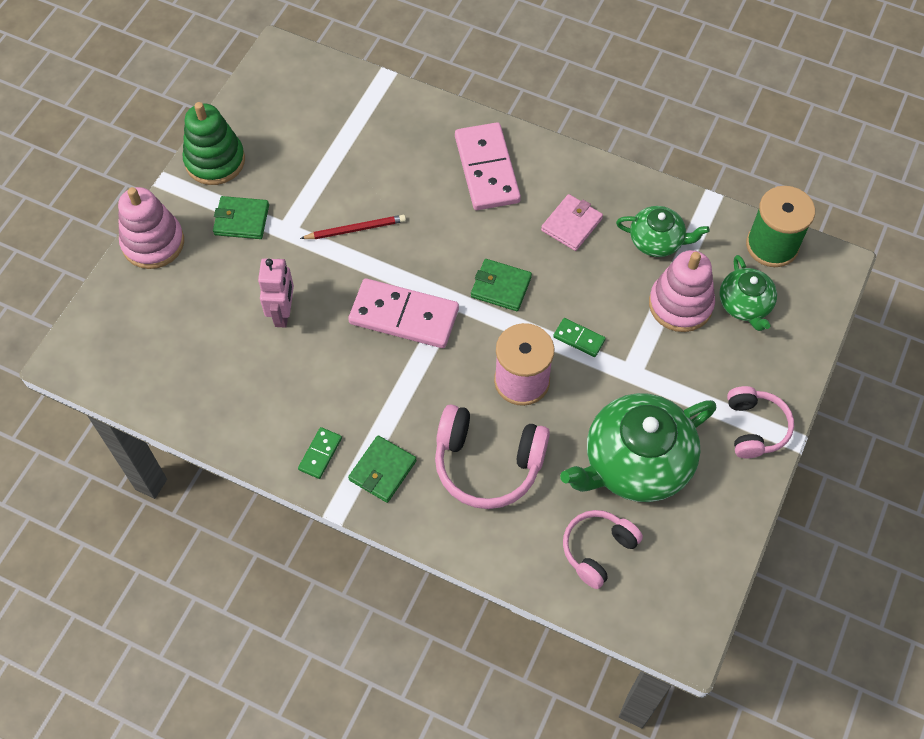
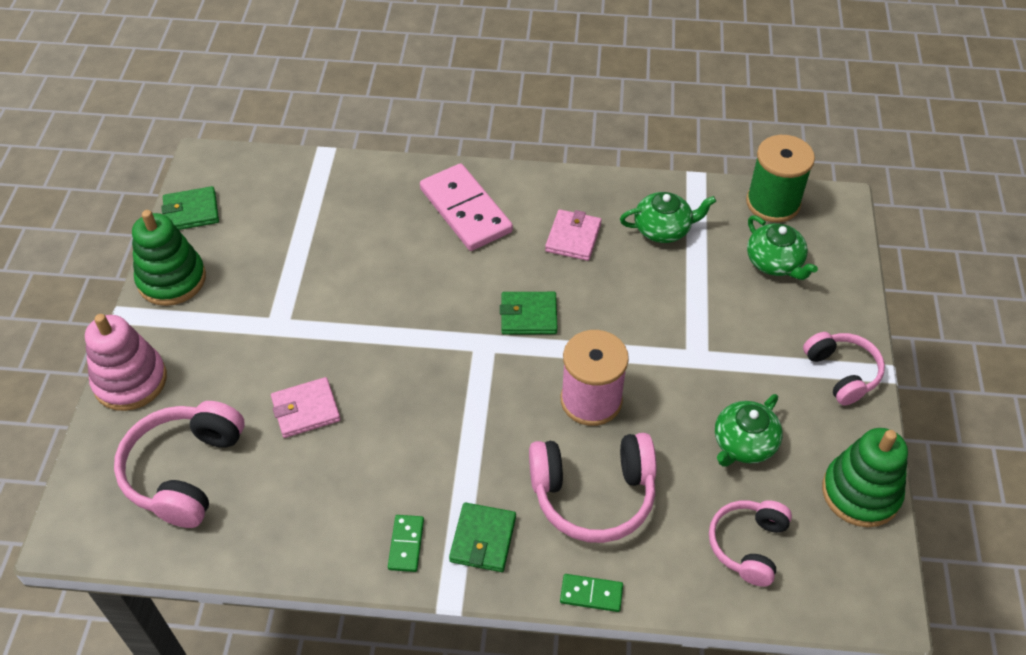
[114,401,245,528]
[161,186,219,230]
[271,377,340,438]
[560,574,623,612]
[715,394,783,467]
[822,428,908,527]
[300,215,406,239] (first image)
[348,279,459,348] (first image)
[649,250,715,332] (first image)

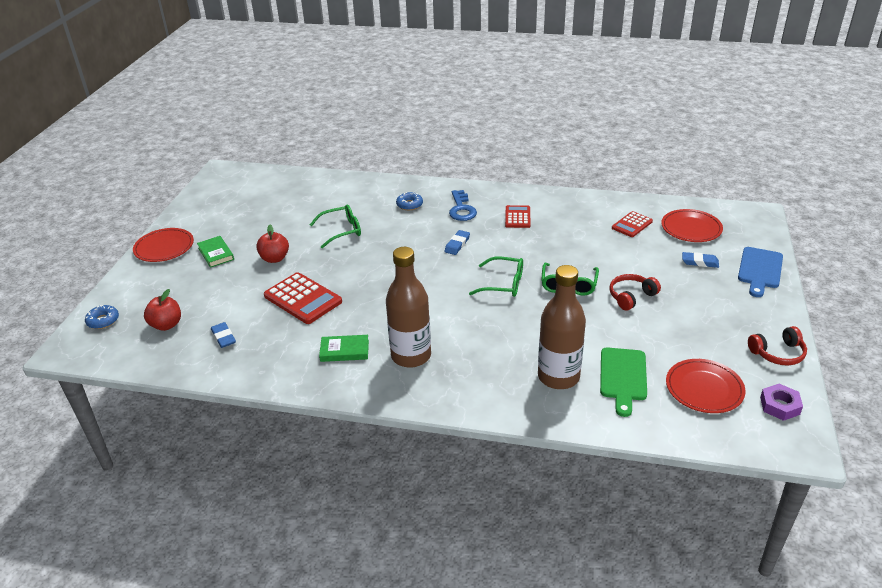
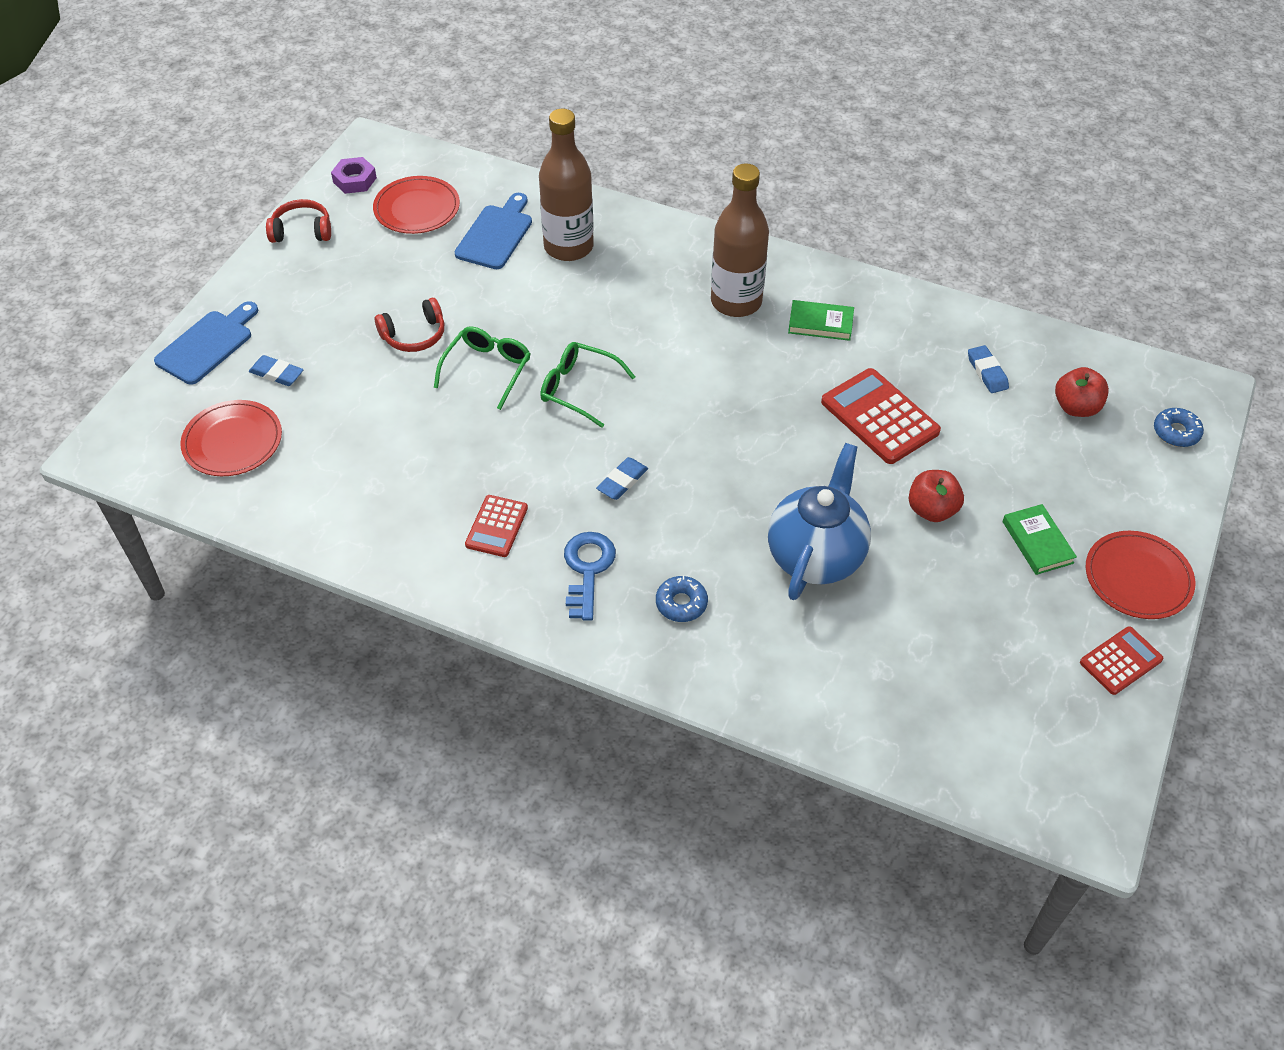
[455,193,532,269]
[768,443,871,600]
[1080,626,1163,695]

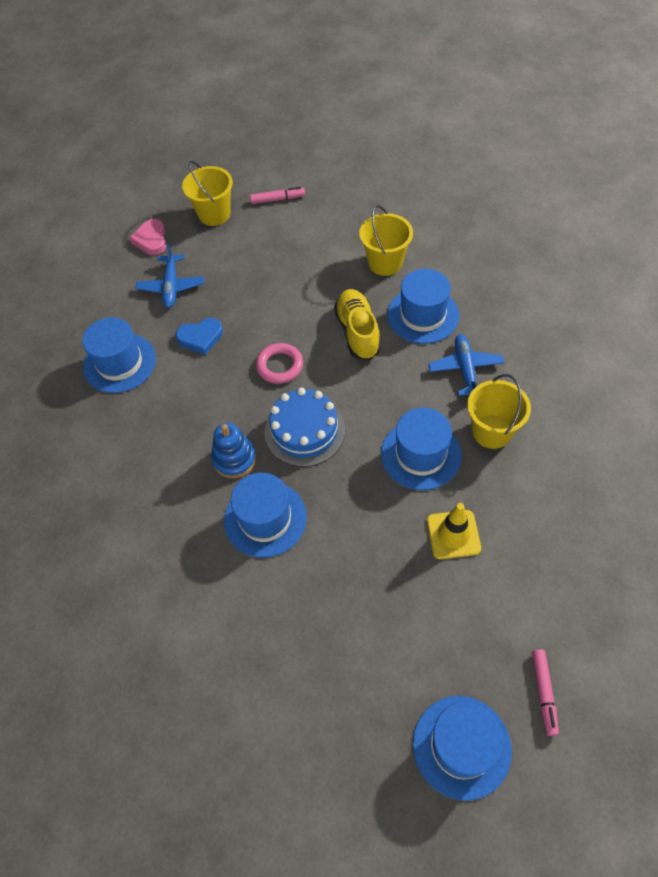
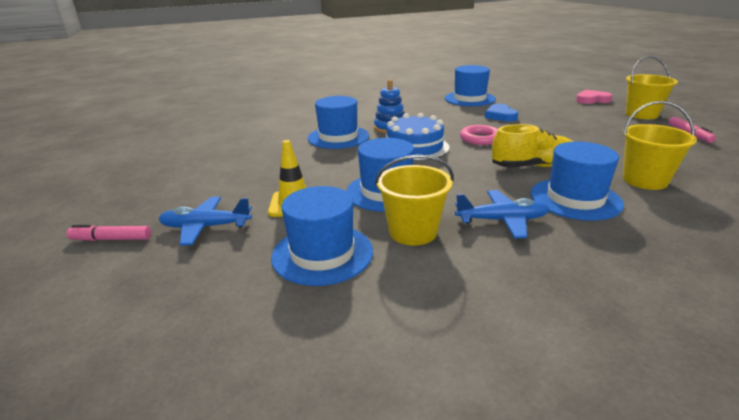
[159,197,252,246]
[271,186,373,286]

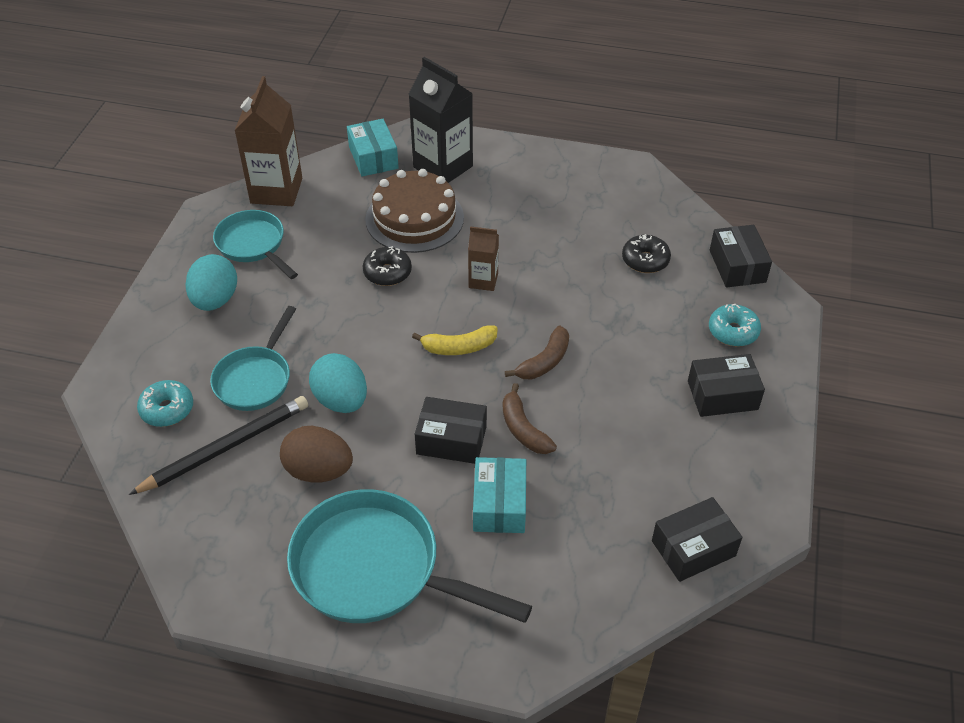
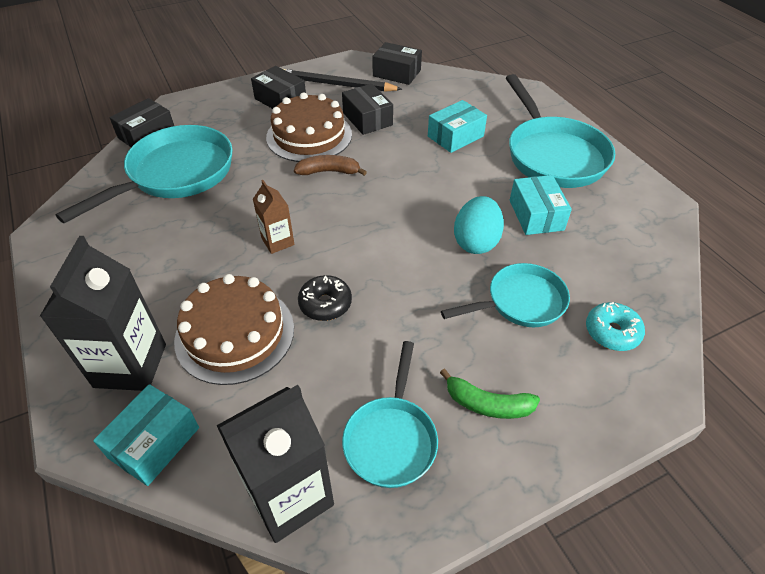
[56,125,233,223]
[216,385,334,543]
[266,92,352,162]
[283,69,402,92]
[342,84,393,135]
[440,369,540,419]
[510,175,572,235]
[412,325,498,355] (first image)
[503,383,557,454] (first image)
[709,304,761,347] (first image)

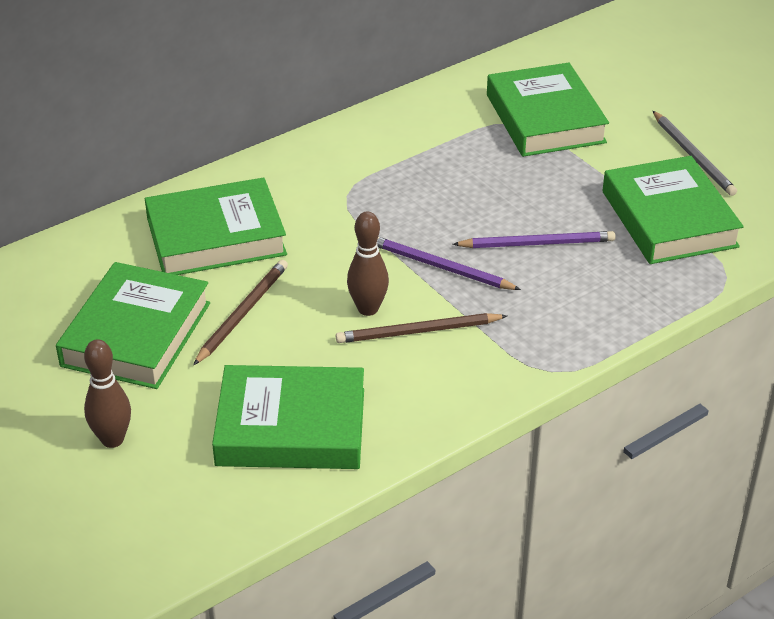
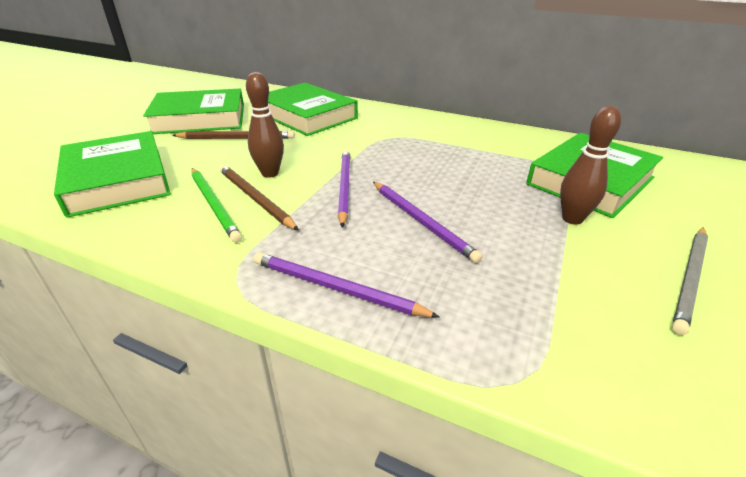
[191,168,242,243]
[254,252,439,317]
[560,106,621,225]
[603,156,744,264] (first image)

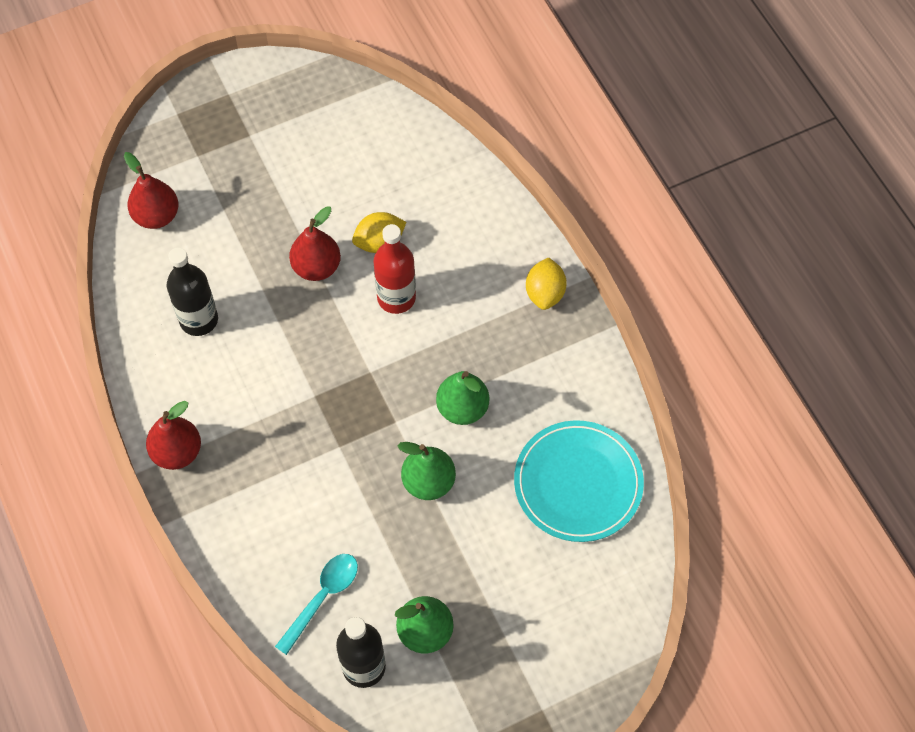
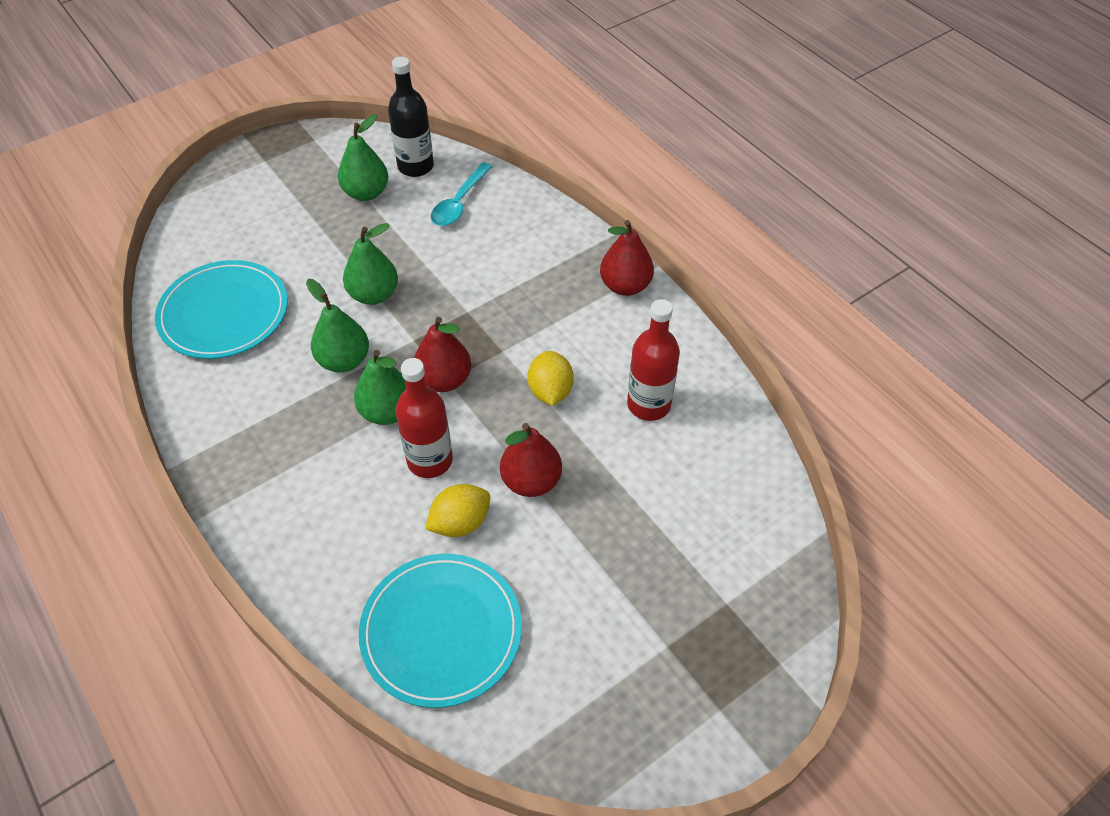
[354,350,406,425]
[359,554,522,708]
[414,317,471,392]
[527,351,574,406]
[627,299,680,421]

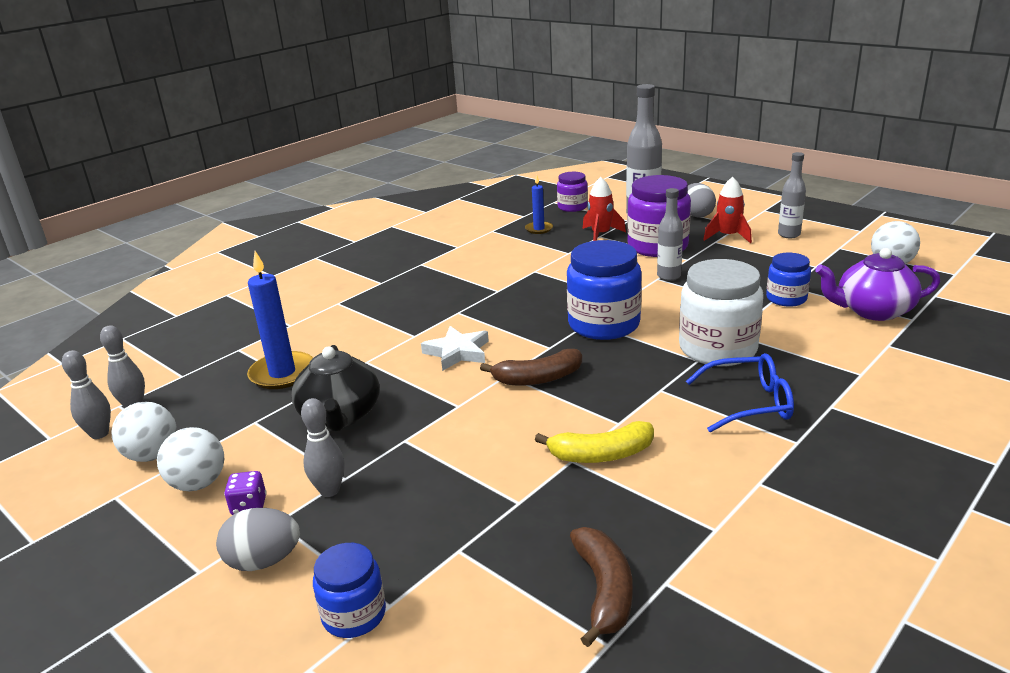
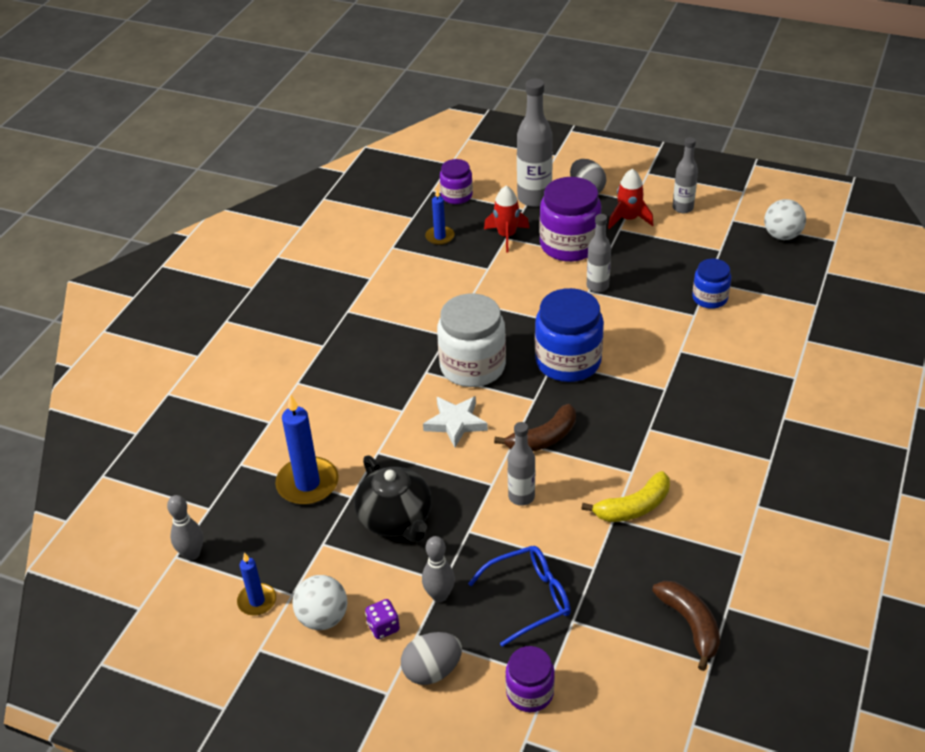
[237,553,276,616]
[437,294,506,387]
[468,546,571,647]
[505,646,555,712]
[508,422,535,506]
[62,350,111,439] (first image)
[815,248,941,321] (first image)

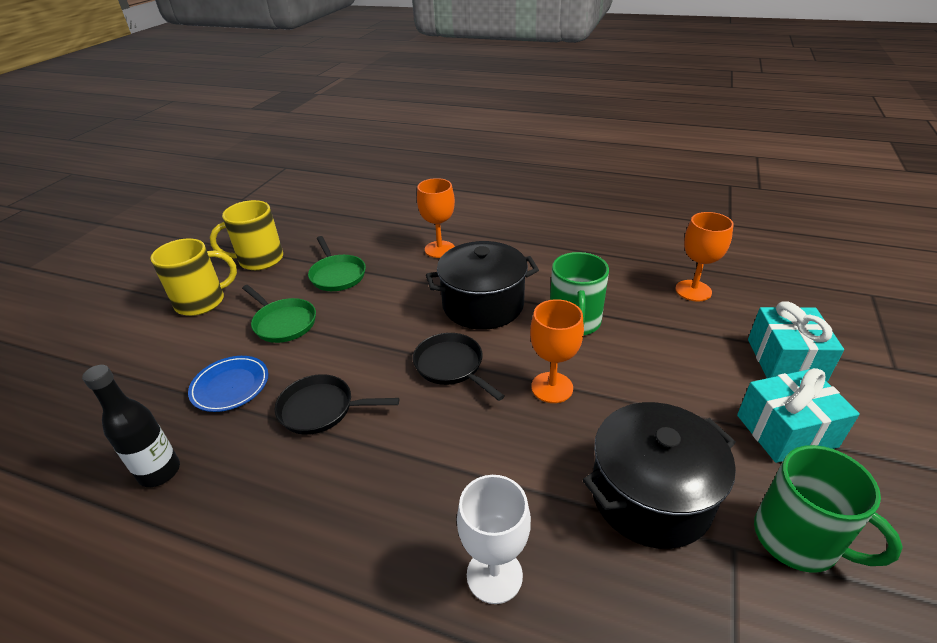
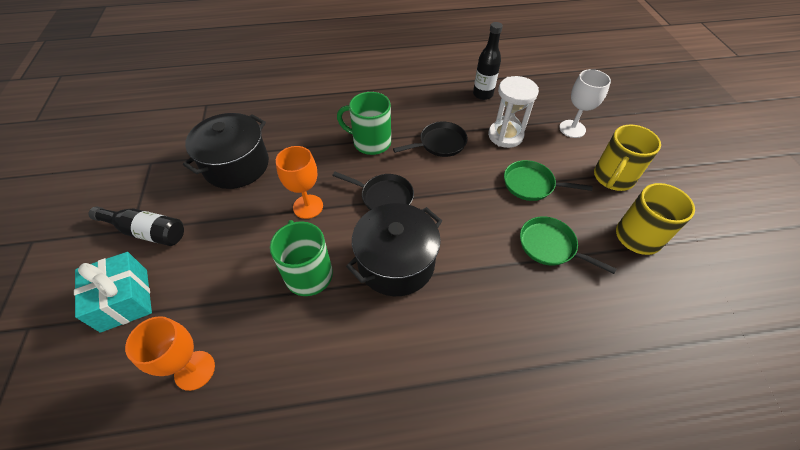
[88,206,184,246]
[337,92,391,155]
[488,76,539,148]
[559,69,611,138]
[417,178,455,258] (first image)

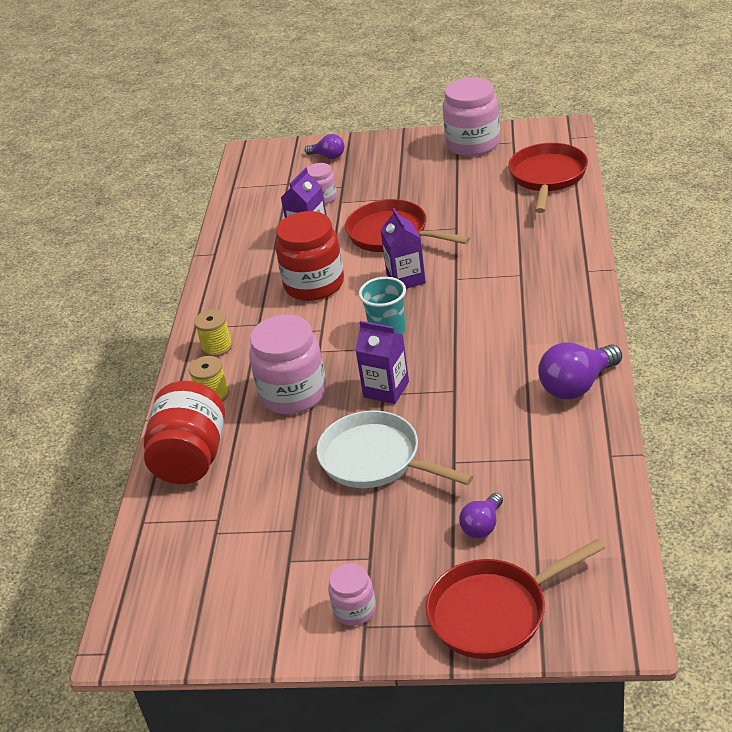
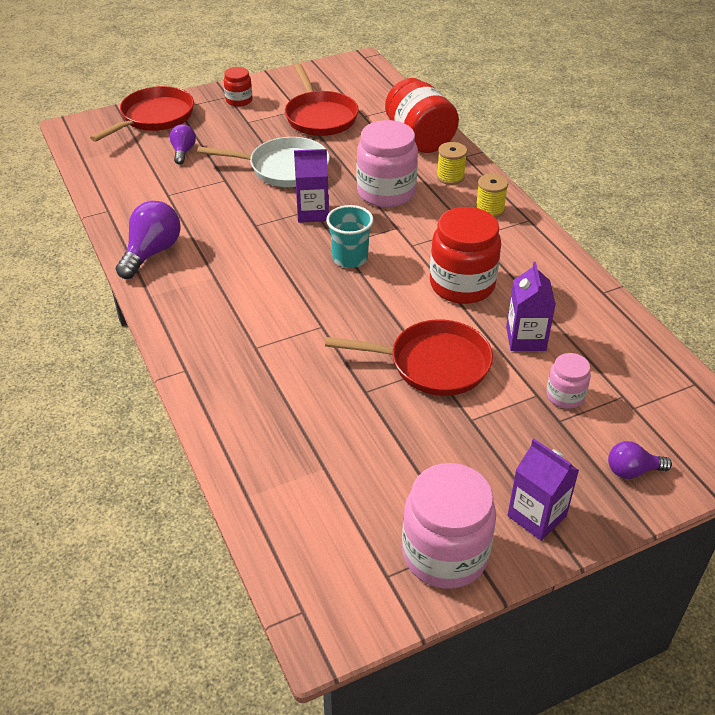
[224,67,253,107]
[285,64,359,136]
[507,439,579,541]

